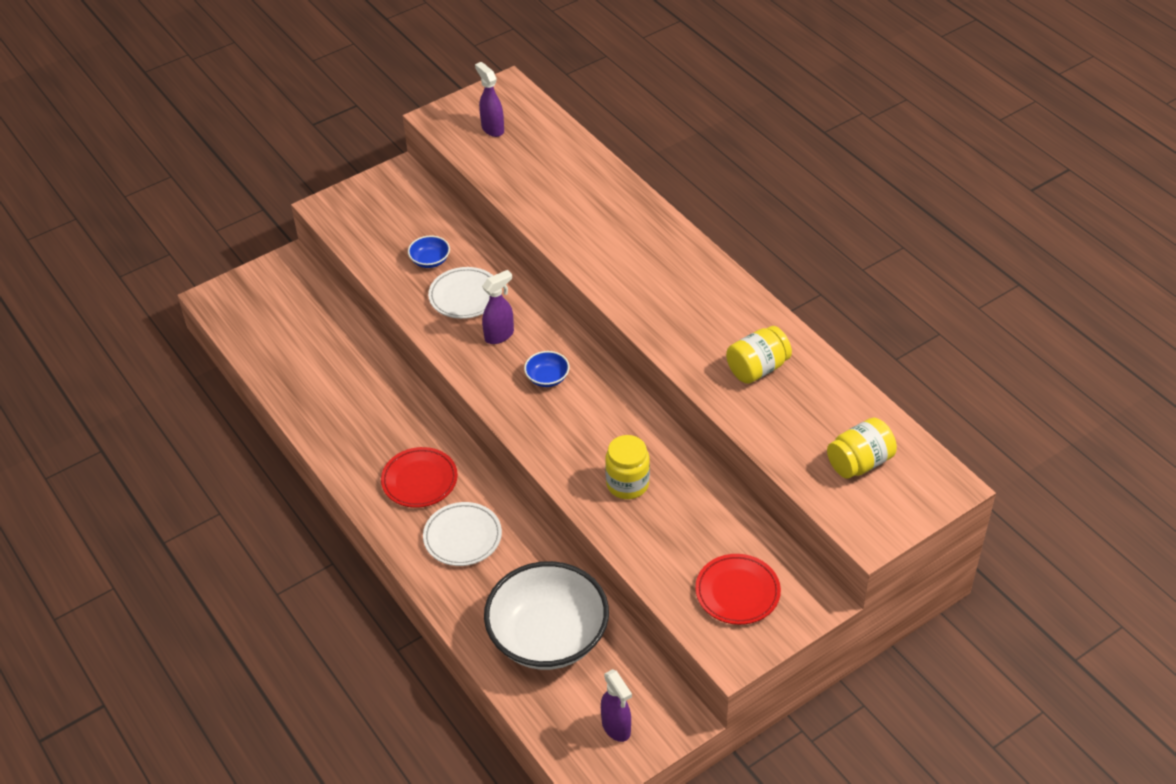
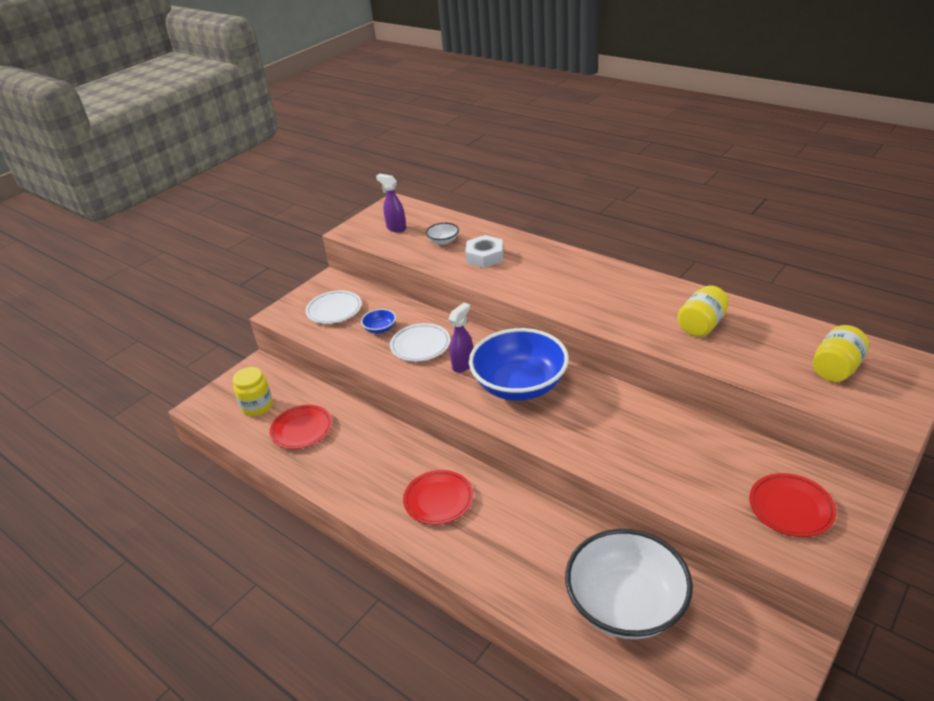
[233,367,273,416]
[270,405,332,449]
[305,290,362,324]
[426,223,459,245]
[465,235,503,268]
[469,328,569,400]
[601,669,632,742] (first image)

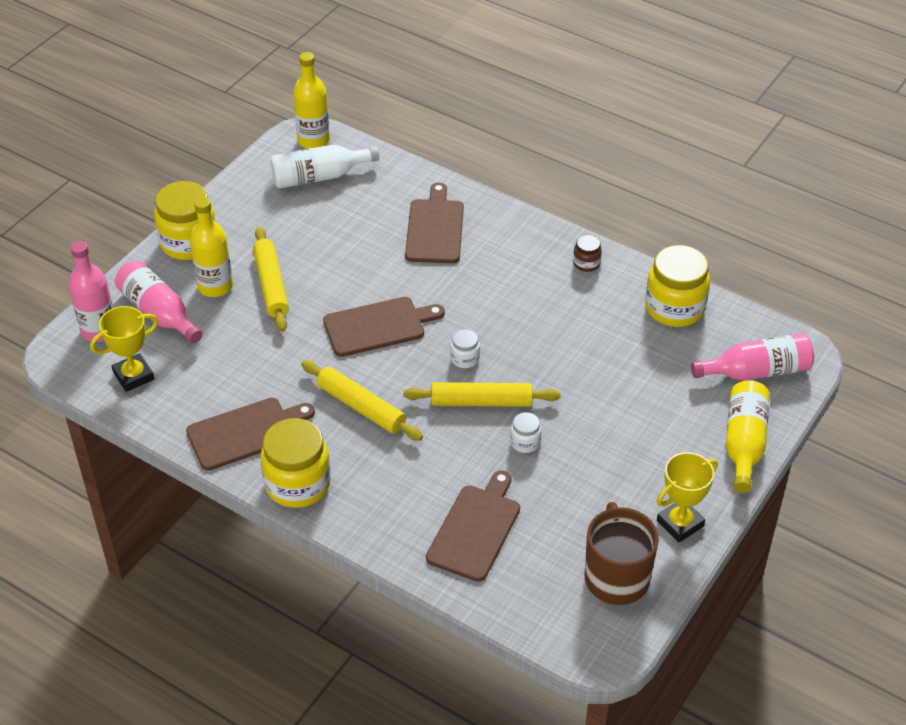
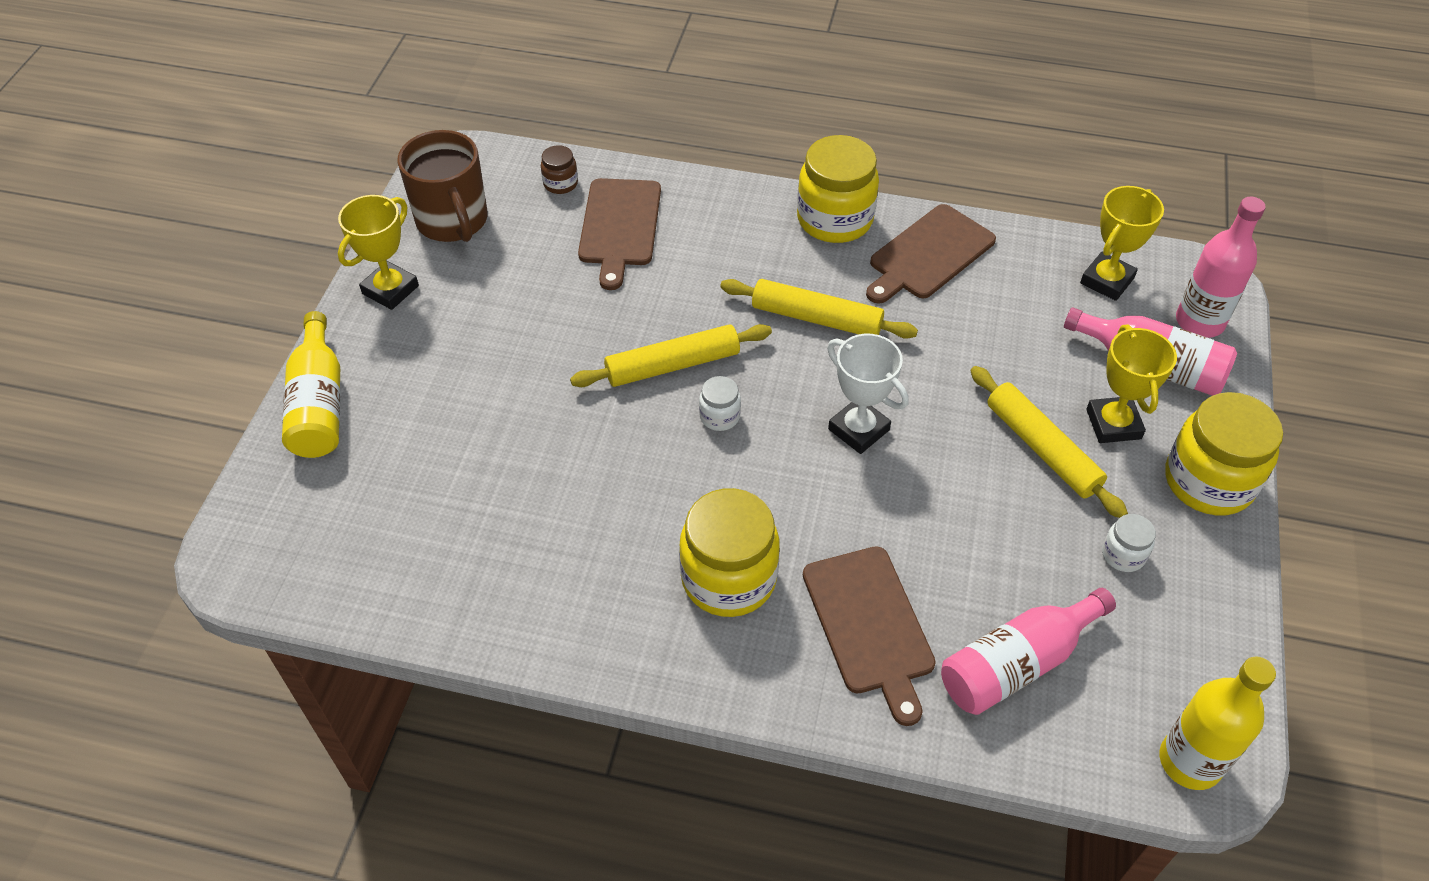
[541,145,578,194]
[679,488,780,617]
[827,334,909,454]
[941,588,1116,715]
[1086,324,1177,443]
[1102,514,1156,572]
[270,145,379,189] (first image)

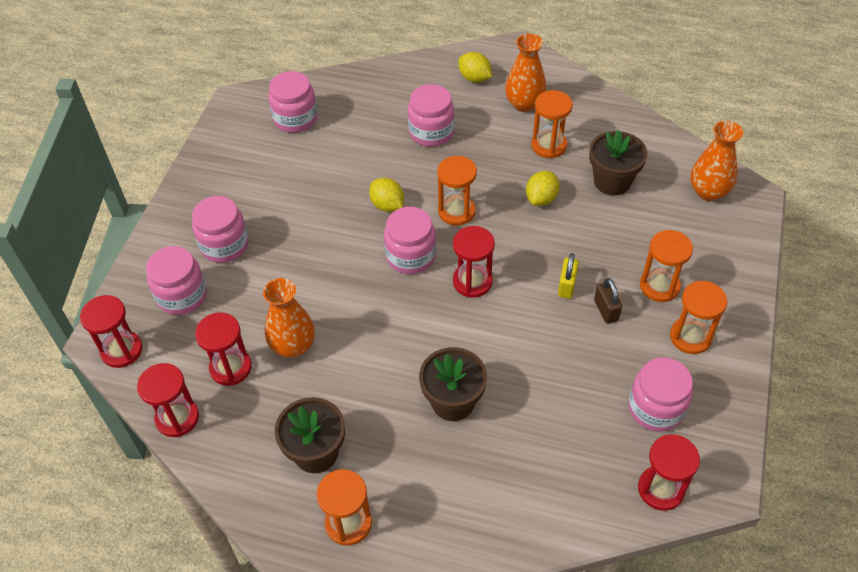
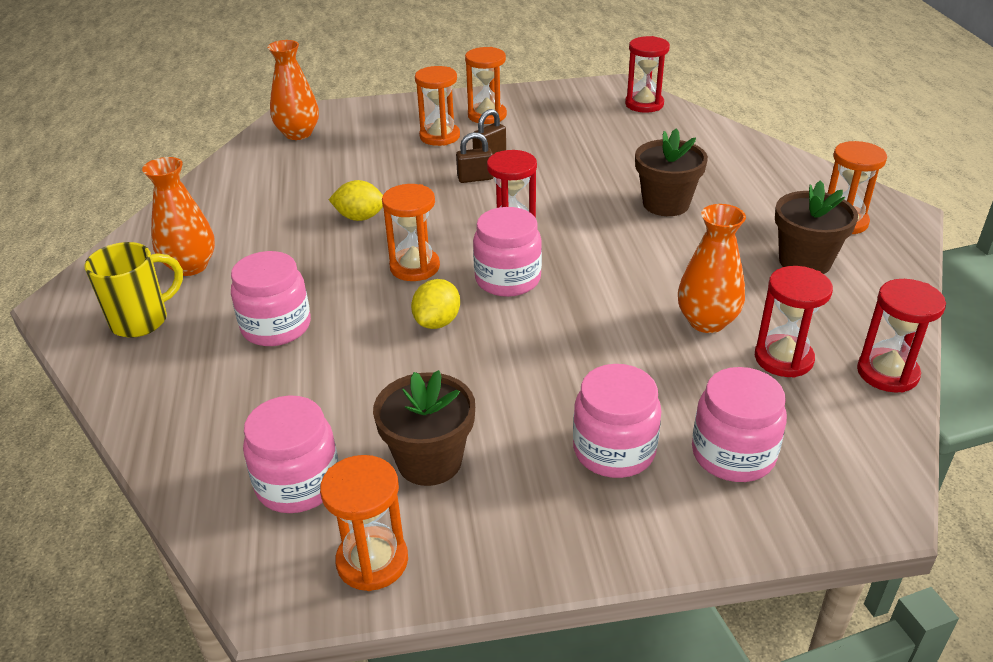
[85,242,183,338]
[320,455,408,591]
[373,370,475,486]
[456,132,493,183]
[80,295,143,368] (first image)
[629,357,693,432] (first image)

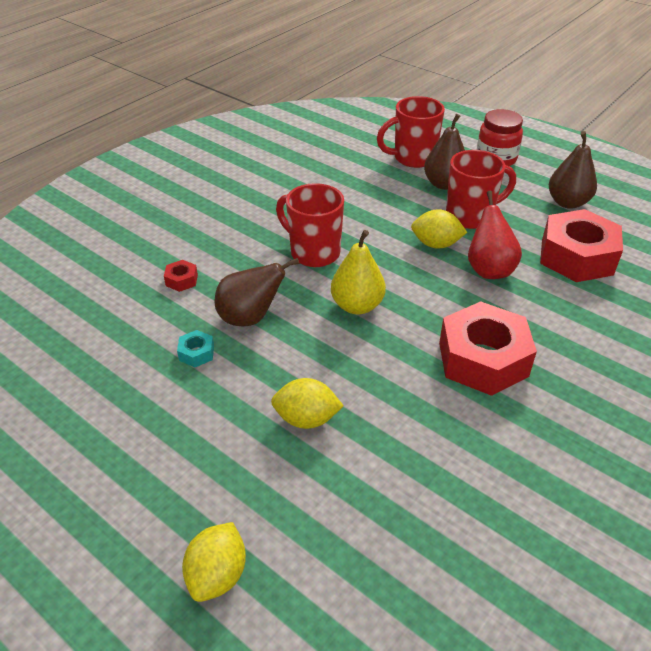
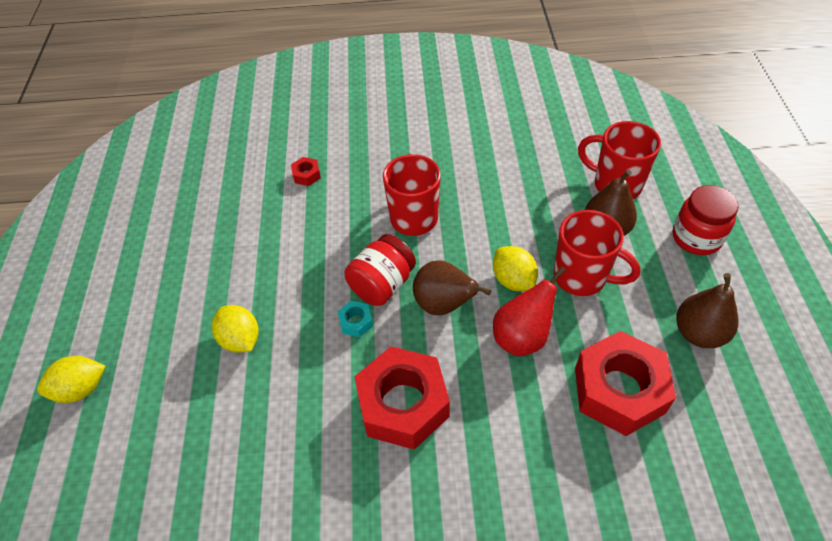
[337,301,373,337]
[344,234,416,306]
[413,261,491,315]

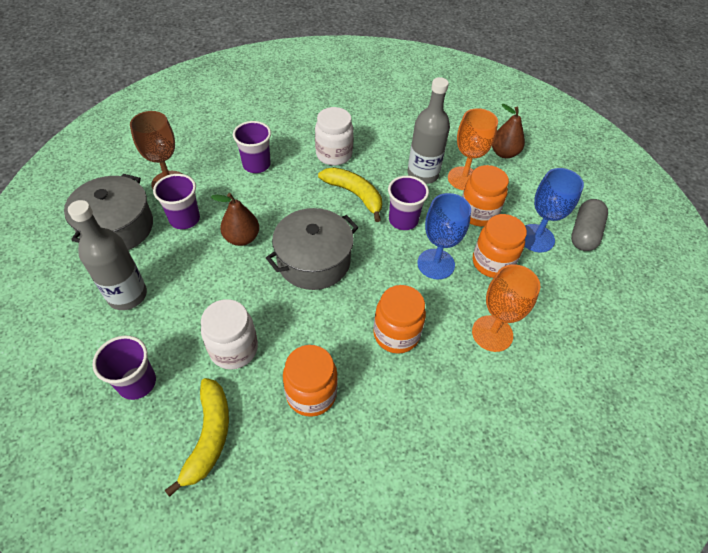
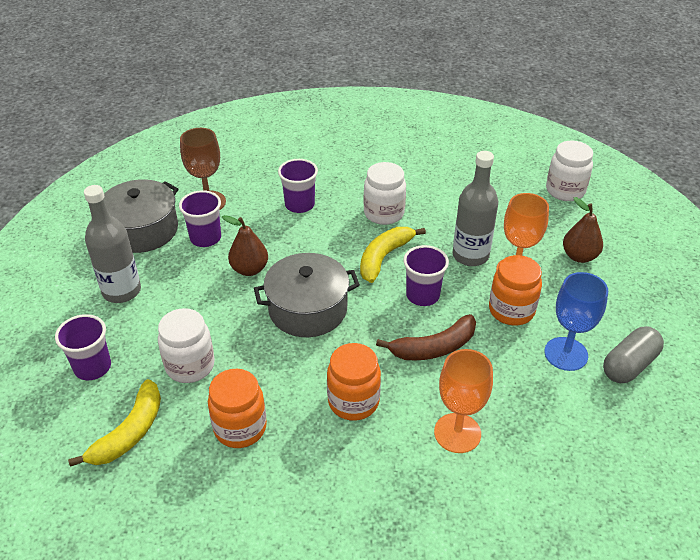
[360,227,426,283]
[376,314,476,360]
[546,140,593,201]
[473,214,527,278] (first image)

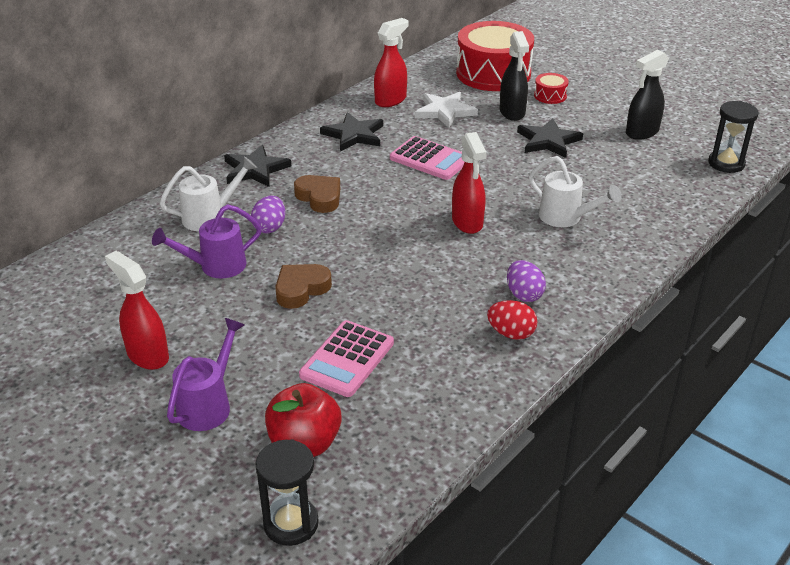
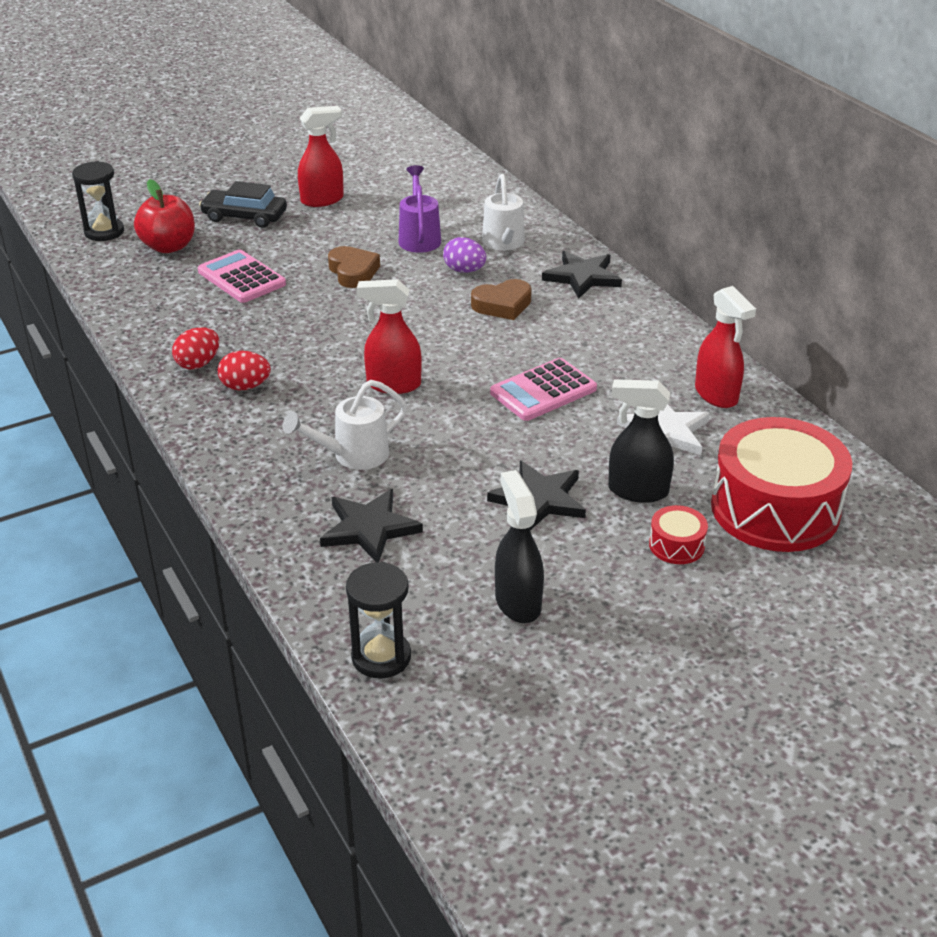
[199,181,287,228]
[217,351,271,391]
[320,489,423,562]

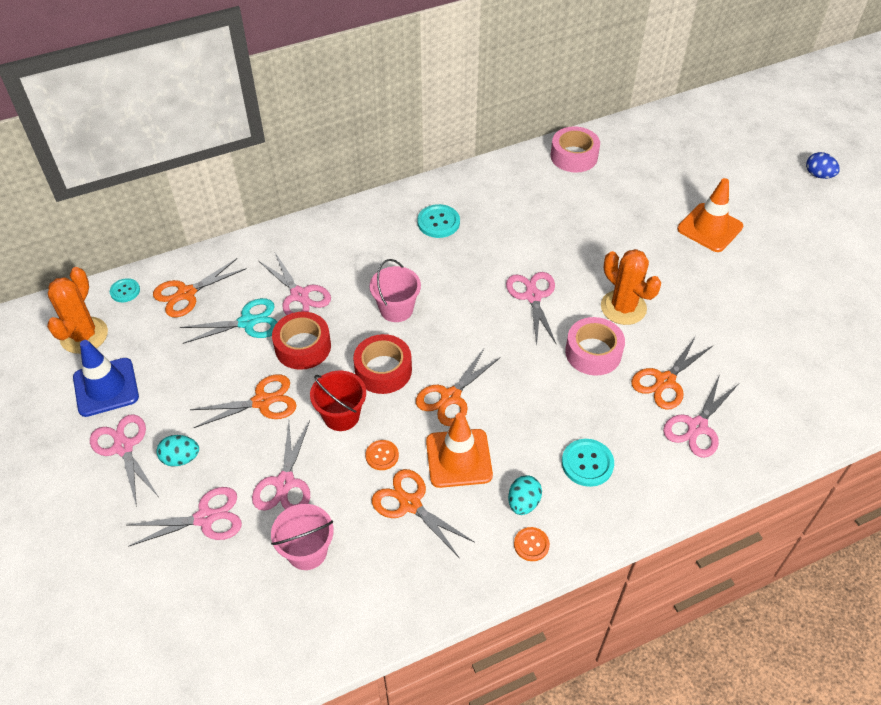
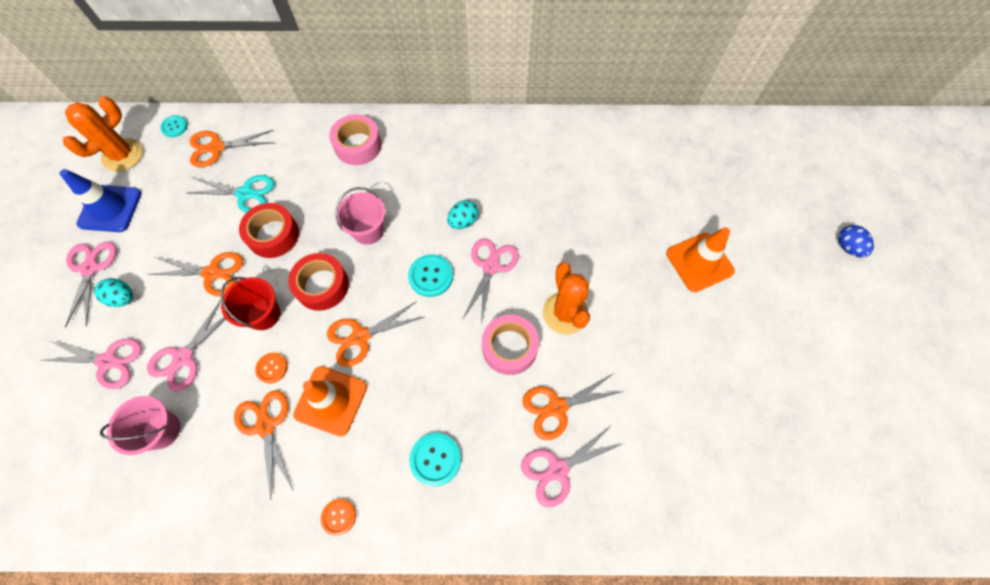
[329,114,382,165]
[408,254,453,297]
[447,200,479,229]
[259,253,331,315] (first image)

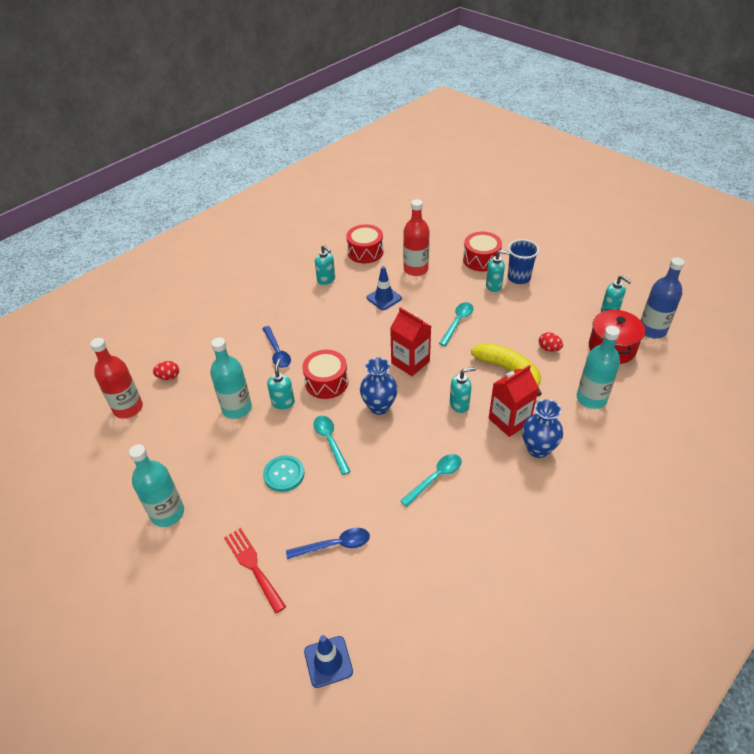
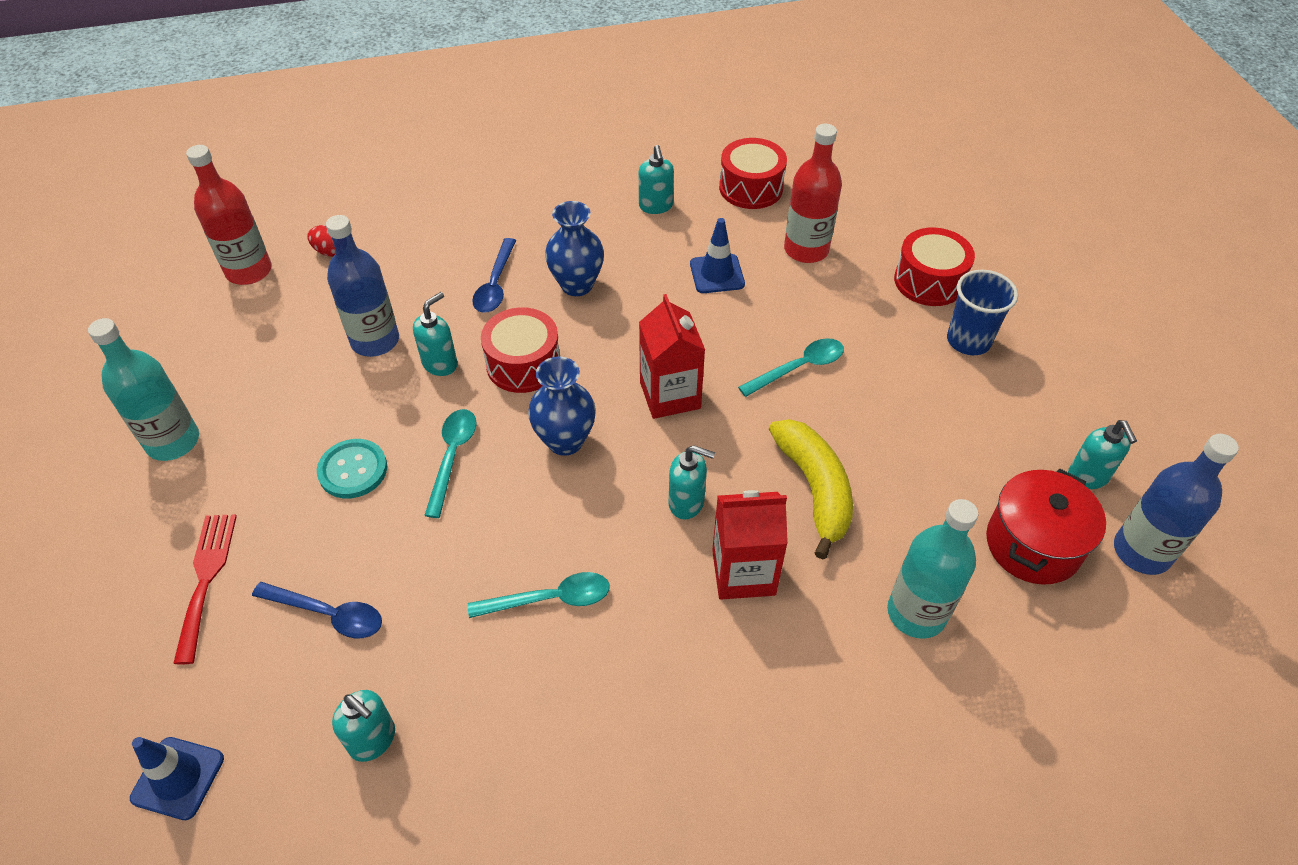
[326,215,399,357]
[332,690,395,762]
[545,201,604,296]
[539,332,563,352] (first image)

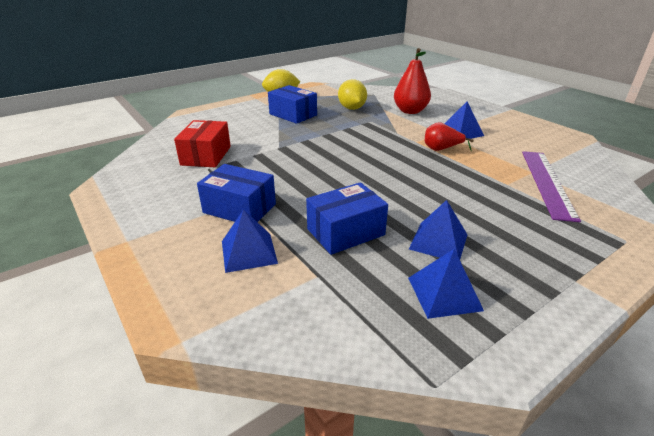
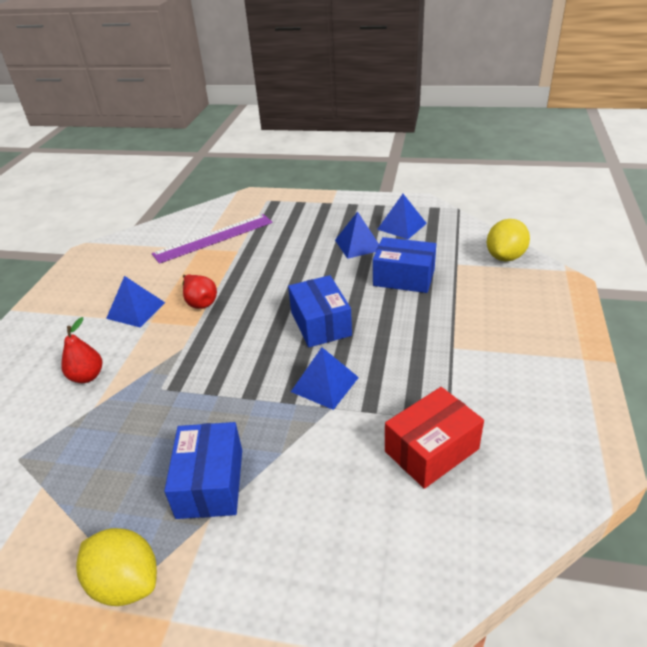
[61,317,102,383]
[288,275,352,347]
[291,347,359,410]
[487,219,530,262]

